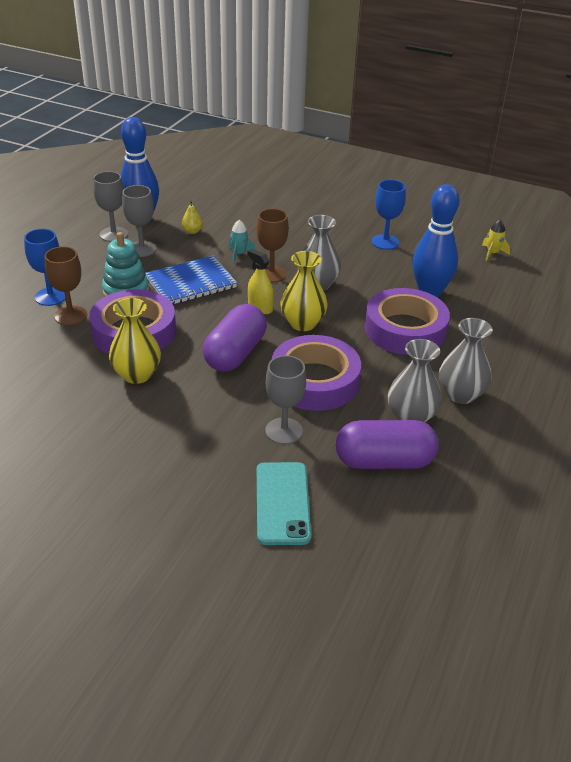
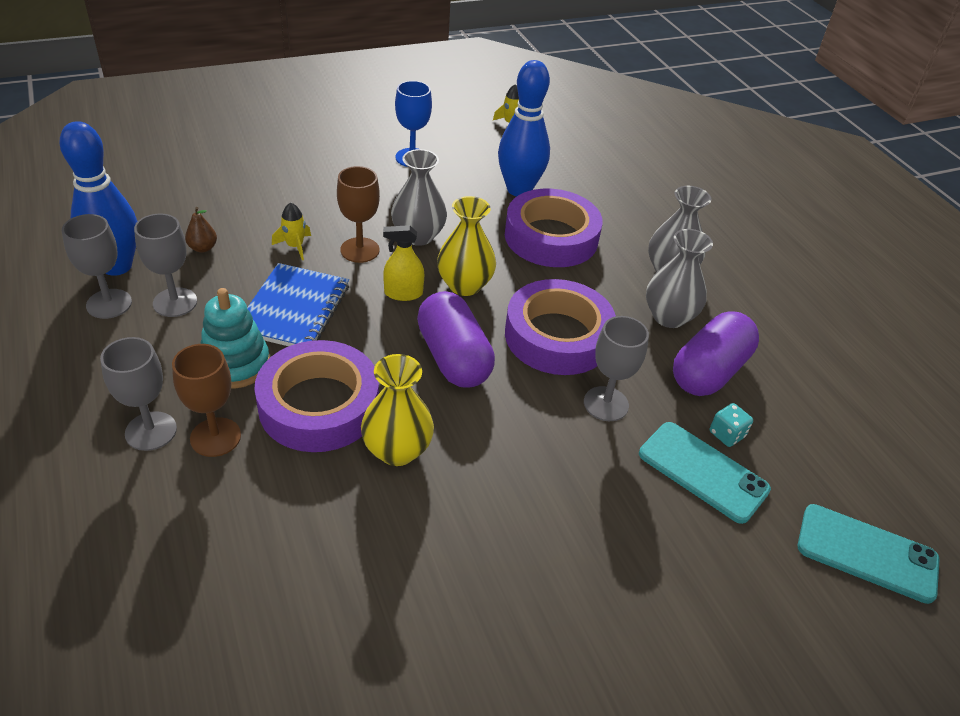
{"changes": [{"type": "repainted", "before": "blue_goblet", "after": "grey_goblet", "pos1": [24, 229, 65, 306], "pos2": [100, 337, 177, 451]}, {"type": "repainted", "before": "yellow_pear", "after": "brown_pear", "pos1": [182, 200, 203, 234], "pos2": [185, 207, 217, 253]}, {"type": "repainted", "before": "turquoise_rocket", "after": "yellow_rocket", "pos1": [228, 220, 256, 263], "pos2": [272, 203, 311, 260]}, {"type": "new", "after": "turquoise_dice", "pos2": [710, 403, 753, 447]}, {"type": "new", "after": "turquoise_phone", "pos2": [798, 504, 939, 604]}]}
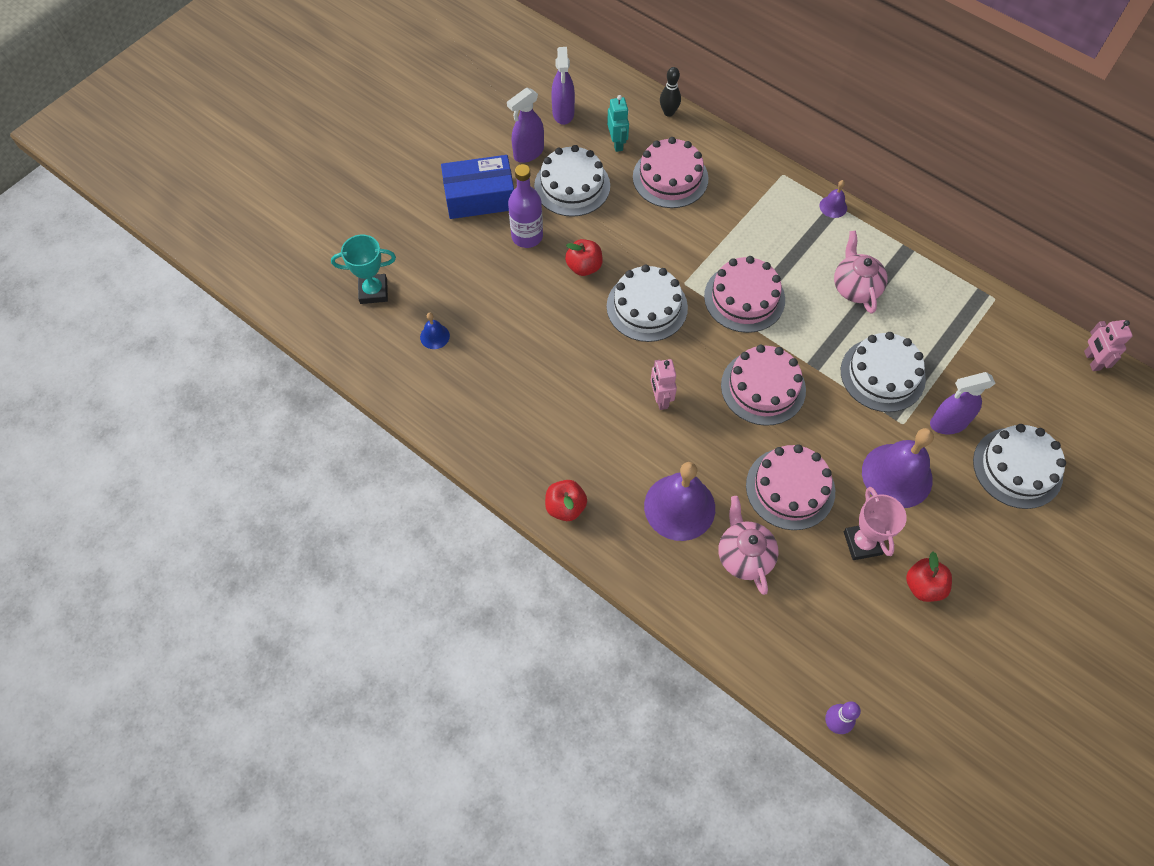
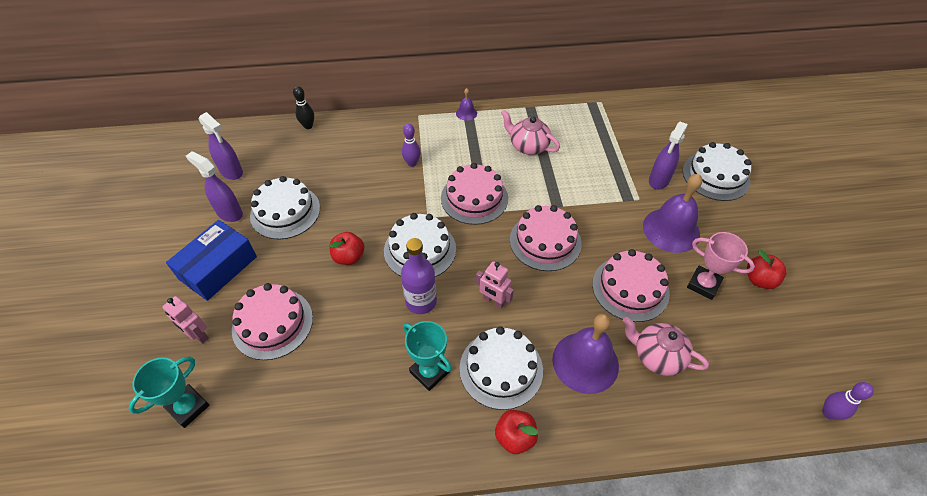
{"changes": [{"type": "gone", "before": "blue_bell", "pos1": [420, 313, 450, 349]}, {"type": "rotated", "before": "purple_spray_bottle", "pos1": [507, 88, 544, 163], "pos2": [186, 151, 243, 222], "turn": 120}, {"type": "shifted", "before": "purple_bottle", "pos1": [508, 164, 543, 248], "pos2": [401, 238, 437, 314]}, {"type": "gone", "before": "turquoise_robot", "pos1": [607, 95, 629, 152]}, {"type": "shifted", "before": "pink_cake", "pos1": [633, 137, 708, 208], "pos2": [232, 283, 313, 360]}, {"type": "shifted", "before": "white_cake", "pos1": [841, 332, 926, 412], "pos2": [460, 326, 543, 410]}, {"type": "shifted", "before": "pink_robot", "pos1": [1084, 320, 1133, 371], "pos2": [163, 296, 209, 344]}, {"type": "new", "after": "purple_bowling_pin", "pos2": [402, 124, 421, 167]}, {"type": "new", "after": "turquoise_trophy", "pos2": [403, 321, 452, 391]}]}
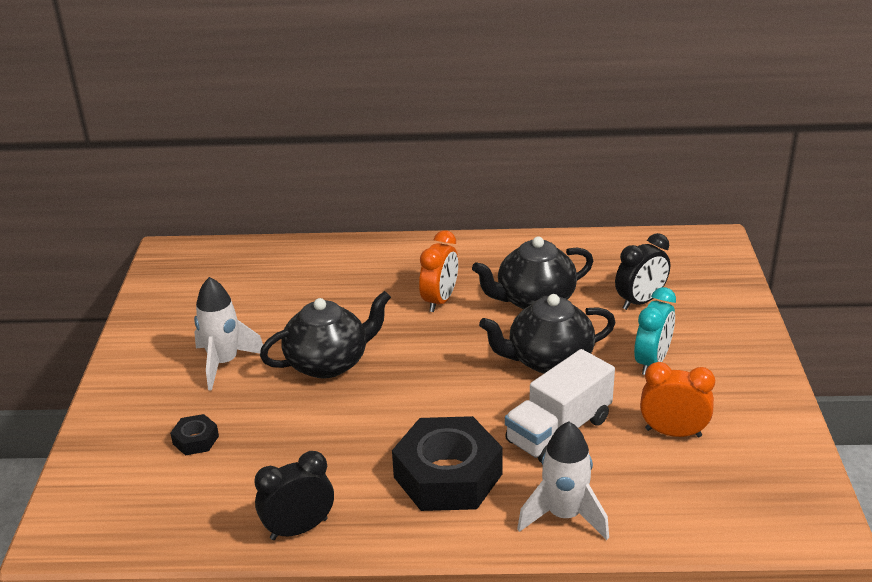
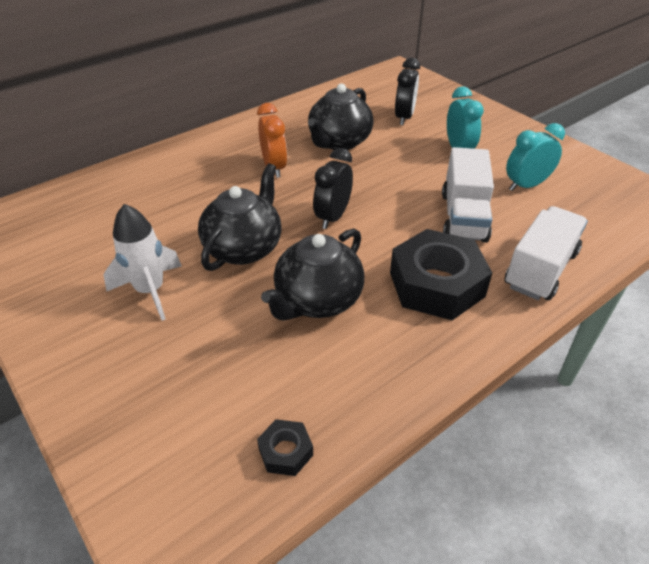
{"changes": [{"type": "shifted", "before": "black_nut", "pos1": [170, 414, 219, 455], "pos2": [257, 419, 313, 476]}, {"type": "shifted", "before": "black_clock", "pos1": [254, 451, 334, 540], "pos2": [313, 148, 353, 229]}, {"type": "shifted", "before": "black_teapot", "pos1": [479, 294, 616, 374], "pos2": [261, 228, 364, 320]}, {"type": "swapped", "before": "white_rocket", "after": "white_truck", "pos1": [517, 422, 609, 540], "pos2": [505, 206, 588, 300]}, {"type": "repainted", "before": "orange_clock", "after": "turquoise_clock", "pos1": [640, 362, 715, 437], "pos2": [506, 123, 565, 191]}]}
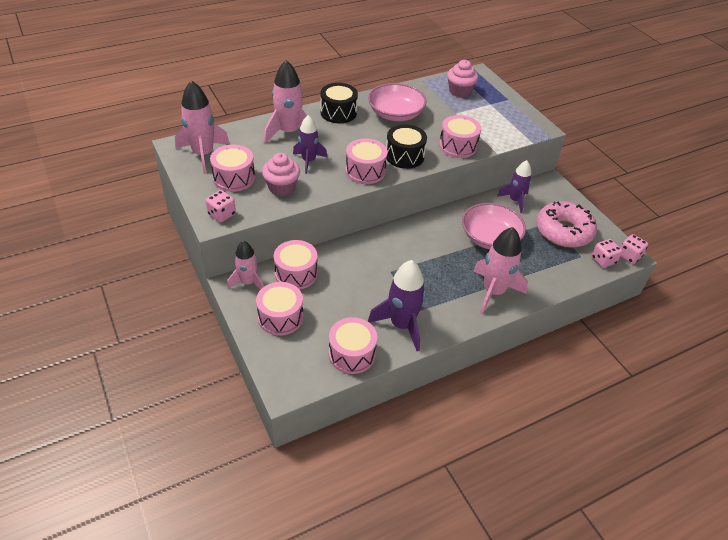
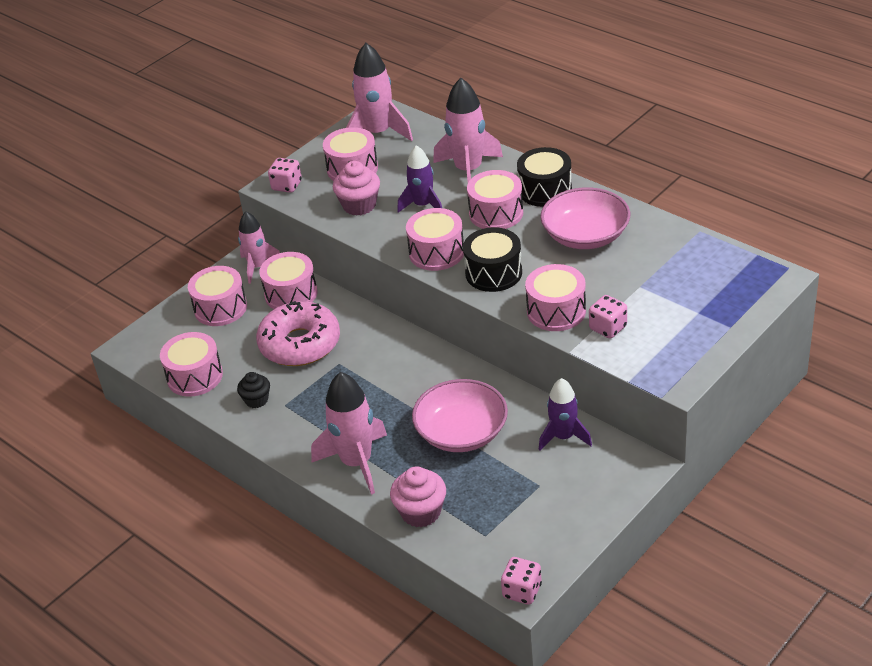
{"changes": [{"type": "swapped", "before": "purple_rocket", "after": "black_cupcake", "pos1": [368, 260, 426, 351], "pos2": [237, 372, 270, 408]}, {"type": "shifted", "before": "pink_cupcake", "pos1": [447, 60, 478, 97], "pos2": [390, 466, 446, 527]}, {"type": "shifted", "before": "pink_donut", "pos1": [536, 201, 597, 248], "pos2": [256, 301, 340, 366]}, {"type": "shifted", "before": "pink_dice", "pos1": [592, 239, 622, 268], "pos2": [589, 295, 627, 339]}, {"type": "new", "after": "pink_drum", "pos2": [467, 170, 523, 229]}]}
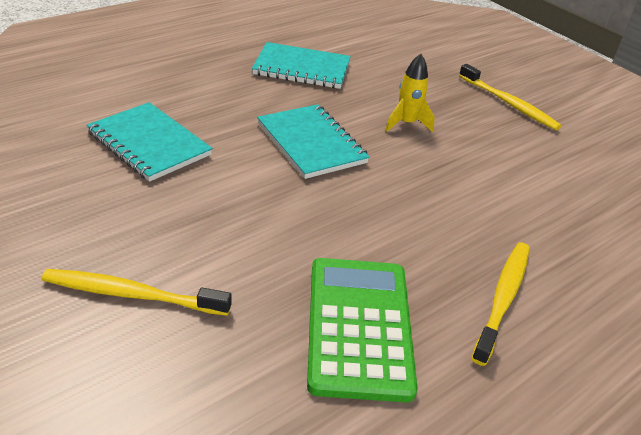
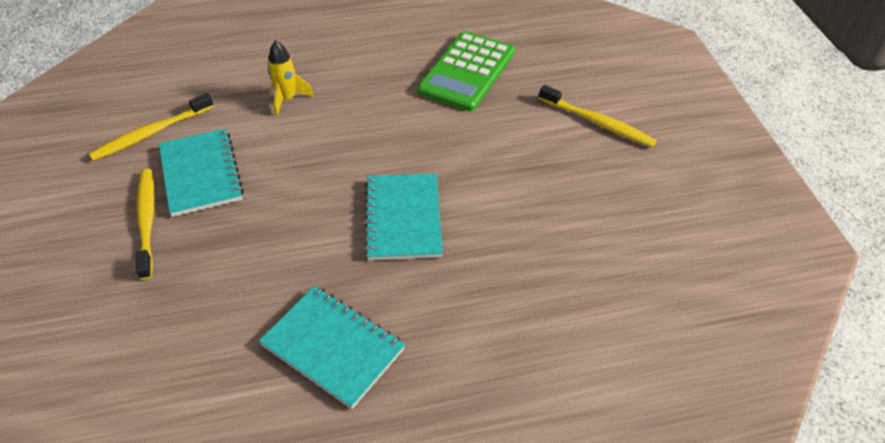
{"changes": [{"type": "shifted", "before": "turquoise_notebook", "pos1": [87, 102, 213, 182], "pos2": [159, 128, 244, 217]}, {"type": "shifted", "before": "yellow_rocket", "pos1": [385, 54, 435, 132], "pos2": [268, 40, 314, 116]}, {"type": "shifted", "before": "yellow_toothbrush", "pos1": [471, 242, 530, 366], "pos2": [89, 93, 214, 161]}]}
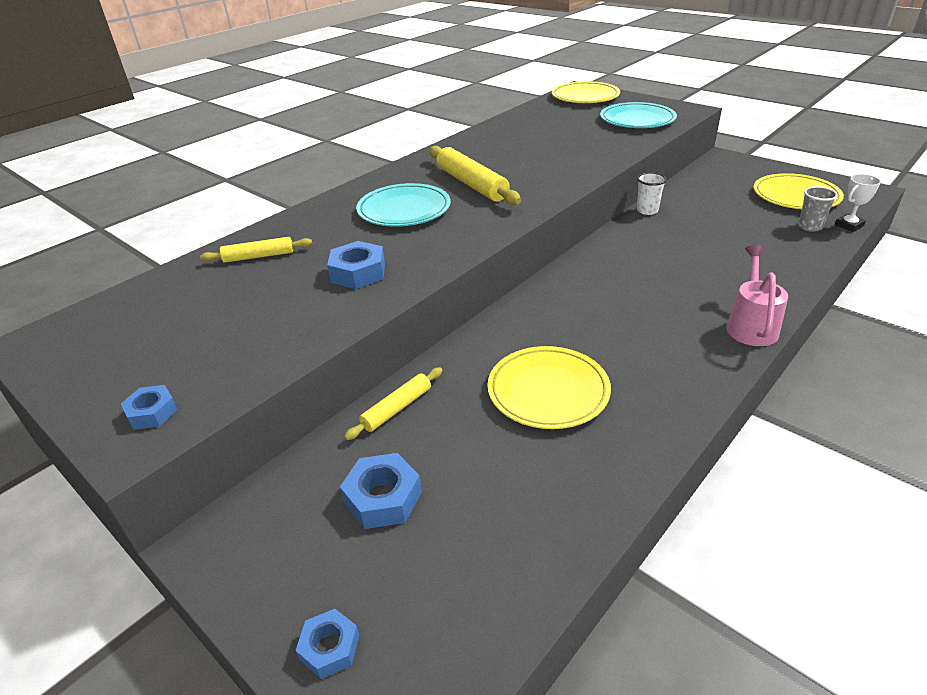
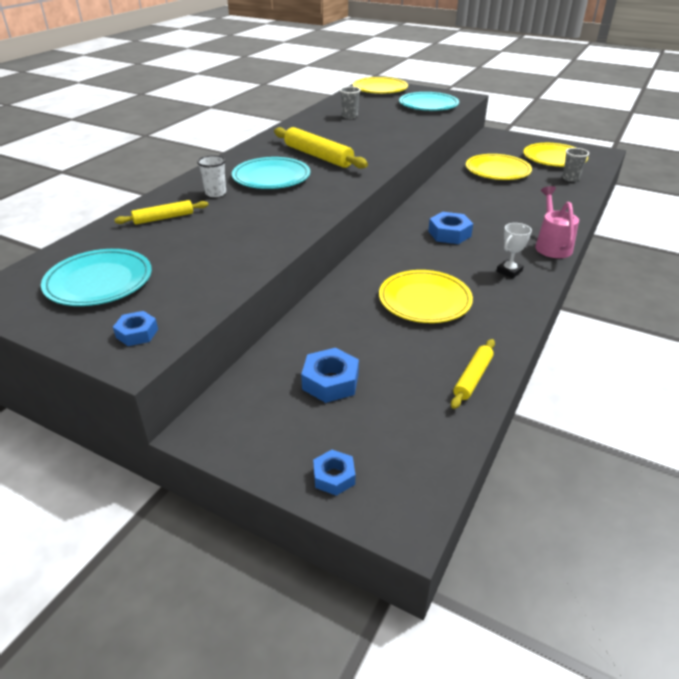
{"changes": [{"type": "shifted", "before": "blue_nut", "pos1": [327, 241, 385, 289], "pos2": [428, 212, 473, 244]}, {"type": "shifted", "before": "yellow_rolling_pin", "pos1": [344, 367, 443, 440], "pos2": [451, 339, 495, 409]}, {"type": "shifted", "before": "white_cup", "pos1": [637, 172, 667, 215], "pos2": [197, 155, 226, 197]}, {"type": "shifted", "before": "white_trophy", "pos1": [835, 174, 881, 232], "pos2": [496, 223, 532, 278]}, {"type": "new", "after": "turquoise_plate", "pos2": [41, 249, 152, 306]}, {"type": "new", "after": "grey_cup", "pos2": [340, 86, 361, 119]}, {"type": "new", "after": "yellow_plate", "pos2": [466, 154, 532, 180]}]}
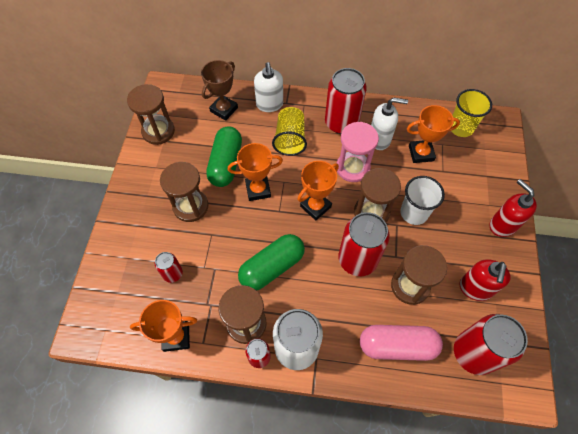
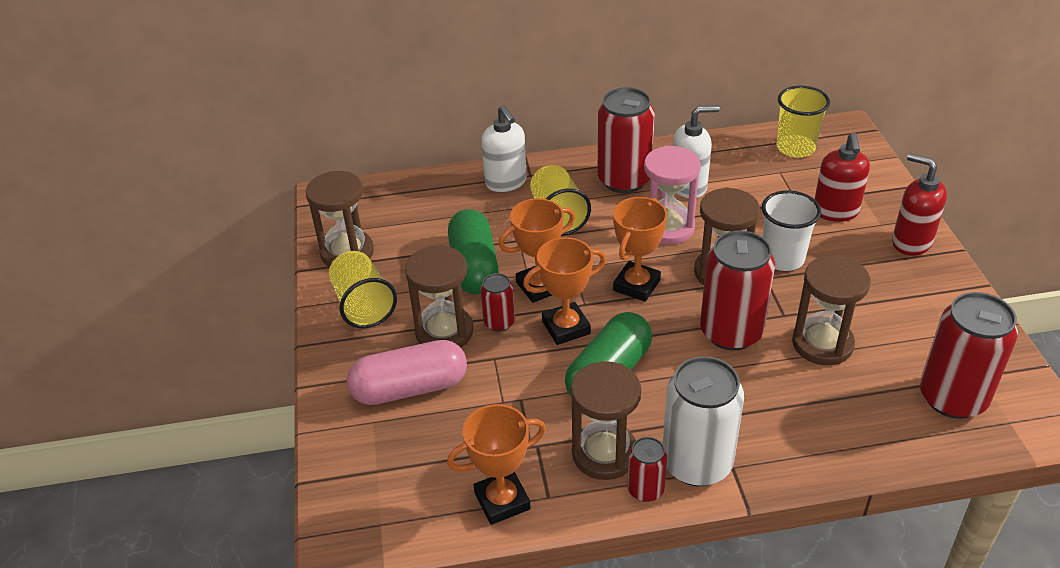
{"changes": [{"type": "shifted", "before": "red_can", "pos1": [155, 252, 183, 283], "pos2": [481, 273, 515, 332]}, {"type": "gone", "before": "brown_trophy", "pos1": [201, 60, 238, 121]}, {"type": "shifted", "before": "pink_capsule", "pos1": [360, 325, 443, 361], "pos2": [347, 340, 467, 405]}, {"type": "shifted", "before": "orange_trophy", "pos1": [407, 105, 460, 163], "pos2": [523, 237, 606, 345]}, {"type": "shifted", "before": "red_soap_dispenser", "pos1": [459, 259, 511, 301], "pos2": [815, 132, 870, 222]}, {"type": "new", "after": "yellow_cup", "pos2": [329, 251, 397, 328]}]}
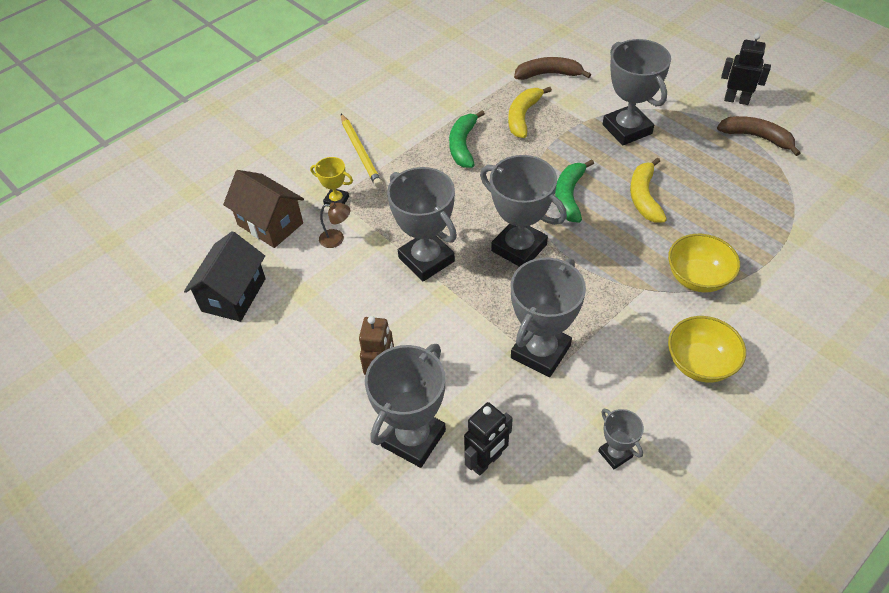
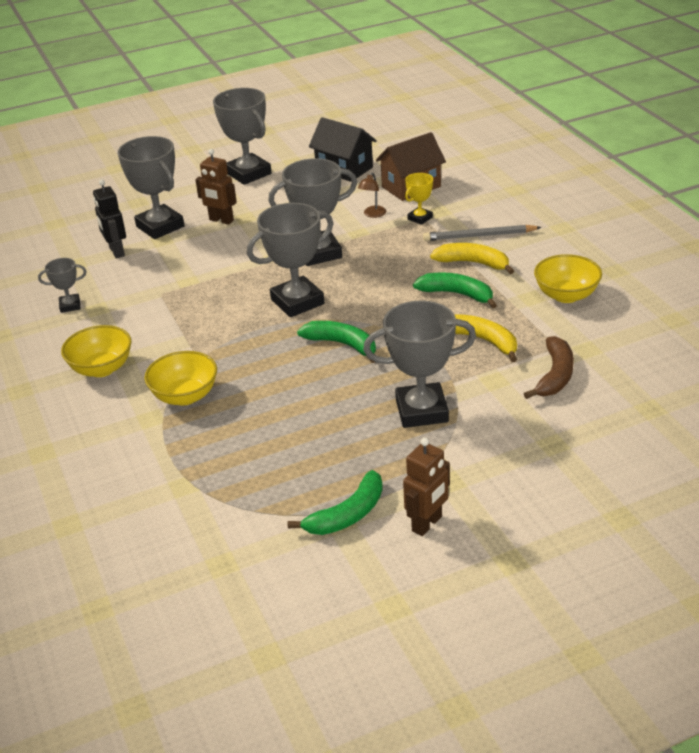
{"changes": [{"type": "repainted", "before": "yellow_pencil", "after": "grey_pencil", "pos1": [341, 114, 382, 188], "pos2": [423, 225, 542, 241]}, {"type": "shifted", "before": "grey_trophy", "pos1": [511, 258, 586, 377], "pos2": [213, 88, 271, 185]}, {"type": "shifted", "before": "yellow_banana", "pos1": [630, 158, 667, 223], "pos2": [430, 243, 514, 274]}, {"type": "repainted", "before": "brown_banana", "after": "green_banana", "pos1": [717, 116, 800, 156], "pos2": [288, 470, 383, 535]}, {"type": "repainted", "before": "black_robot", "after": "brown_robot", "pos1": [721, 33, 771, 105], "pos2": [403, 438, 450, 536]}, {"type": "new", "after": "yellow_bowl", "pos2": [534, 254, 602, 303]}]}
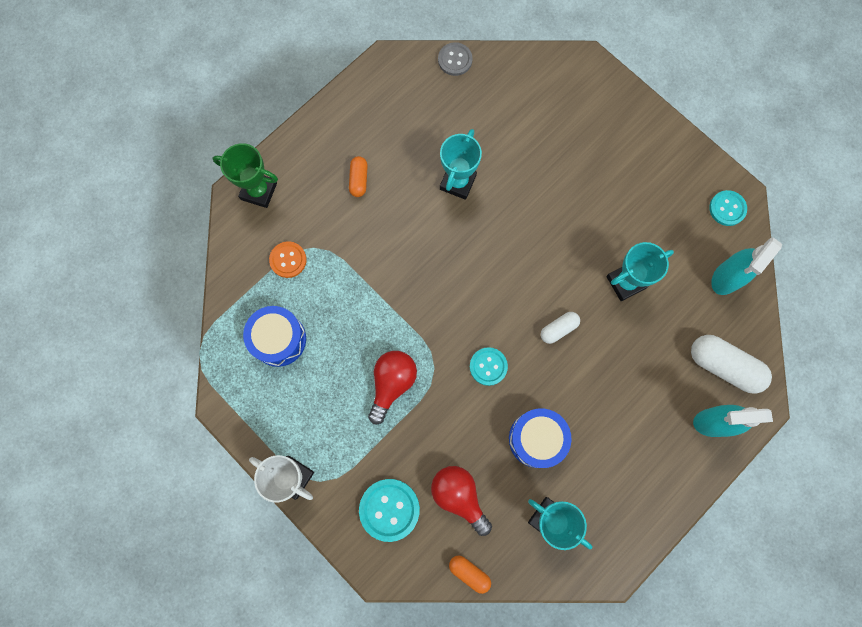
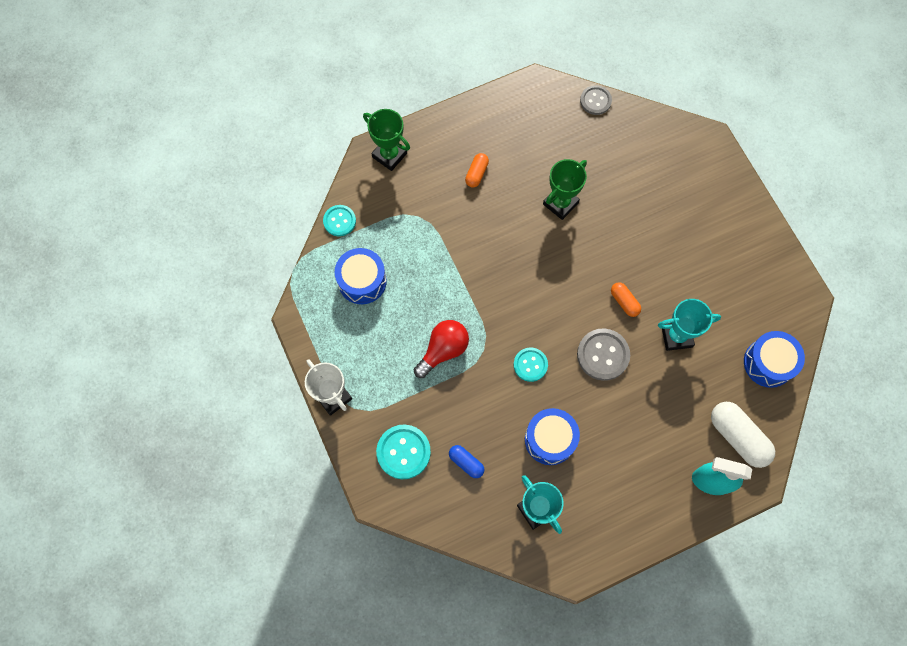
{"changes": [{"type": "gone", "before": "orange_button", "pos1": [269, 241, 307, 278]}, {"type": "swapped", "before": "red_light_bulb", "after": "blue_capsule", "pos1": [431, 466, 492, 536], "pos2": [449, 445, 484, 478]}, {"type": "repainted", "before": "turquoise_trophy", "after": "green_trophy", "pos1": [440, 129, 482, 200], "pos2": [543, 159, 587, 220]}, {"type": "shifted", "before": "orange_capsule", "pos1": [449, 556, 491, 594], "pos2": [611, 282, 641, 317]}, {"type": "swapped", "before": "white_capsule", "after": "grey_button", "pos1": [541, 312, 580, 344], "pos2": [577, 329, 630, 381]}, {"type": "shifted", "before": "turquoise_button", "pos1": [709, 190, 747, 226], "pos2": [323, 205, 356, 237]}, {"type": "swapped", "before": "turquoise_spray_bottle", "after": "blue_drum", "pos1": [711, 237, 782, 295], "pos2": [744, 331, 805, 388]}]}
